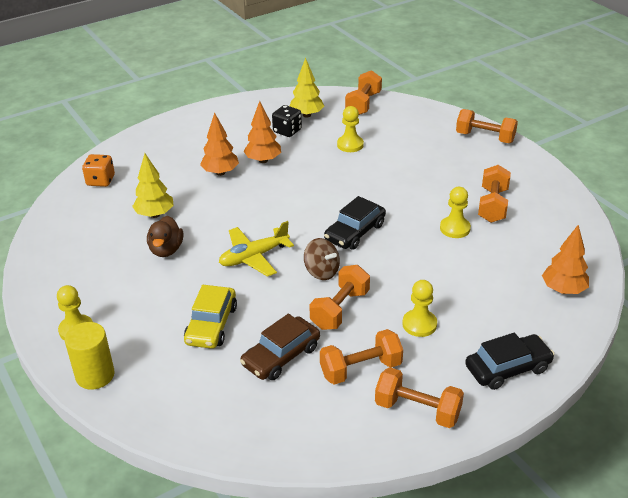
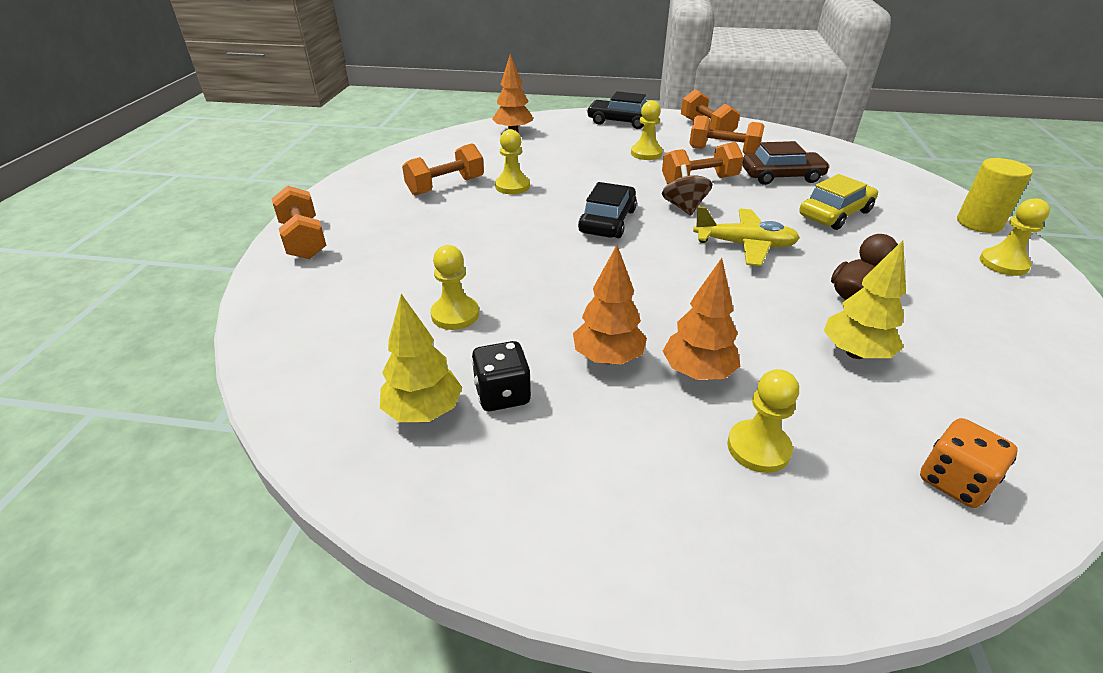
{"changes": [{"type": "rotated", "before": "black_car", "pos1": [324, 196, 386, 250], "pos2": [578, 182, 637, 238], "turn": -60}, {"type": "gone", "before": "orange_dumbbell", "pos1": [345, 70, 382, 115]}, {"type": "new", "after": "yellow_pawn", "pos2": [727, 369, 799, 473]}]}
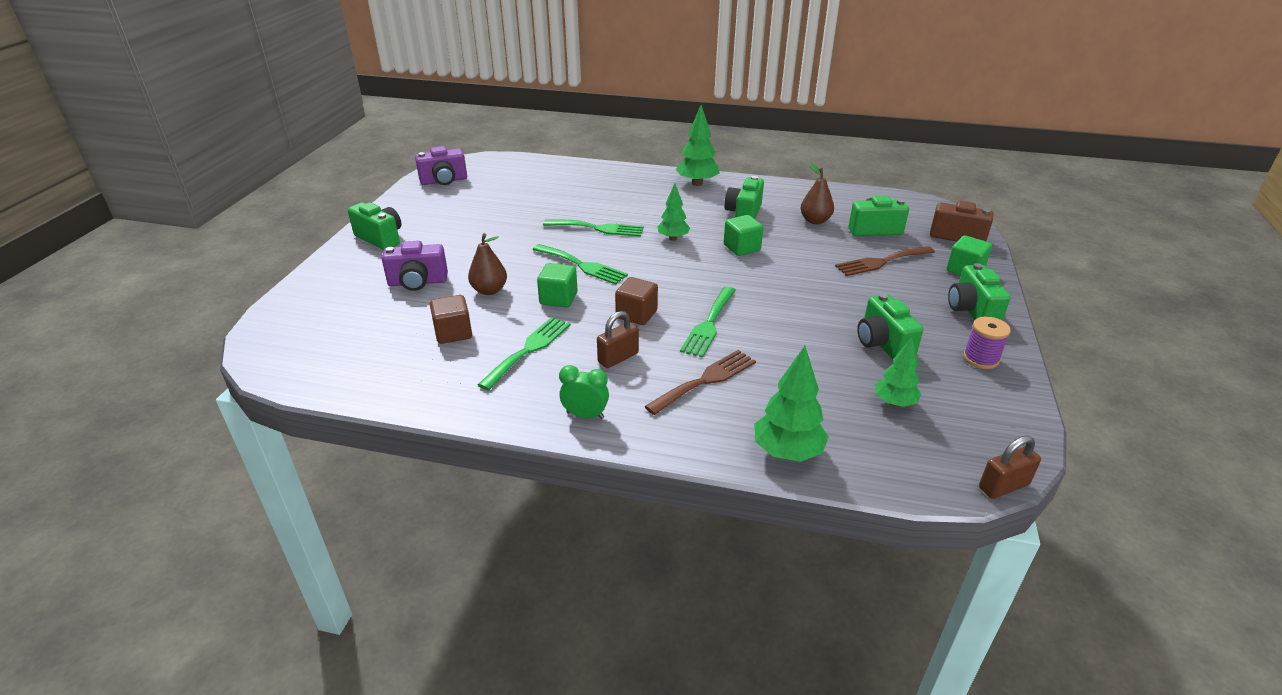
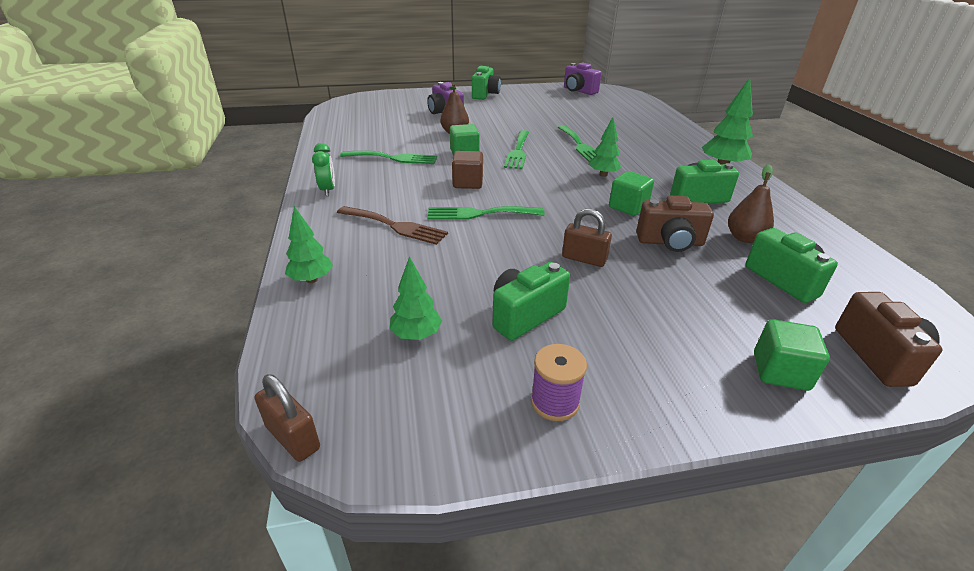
{"changes": [{"type": "gone", "before": "brown_cube", "pos1": [430, 295, 472, 344]}, {"type": "shifted", "before": "brown_padlock", "pos1": [597, 311, 639, 368], "pos2": [562, 209, 612, 267]}, {"type": "scaled", "before": "green_tree", "pos1": [754, 346, 829, 462], "pos2": [285, 206, 333, 283], "scale": 0.66}, {"type": "gone", "before": "brown_fork", "pos1": [835, 246, 935, 276]}, {"type": "gone", "before": "green_camera", "pos1": [948, 263, 1010, 321]}, {"type": "new", "after": "brown_camera", "pos2": [636, 196, 714, 252]}]}
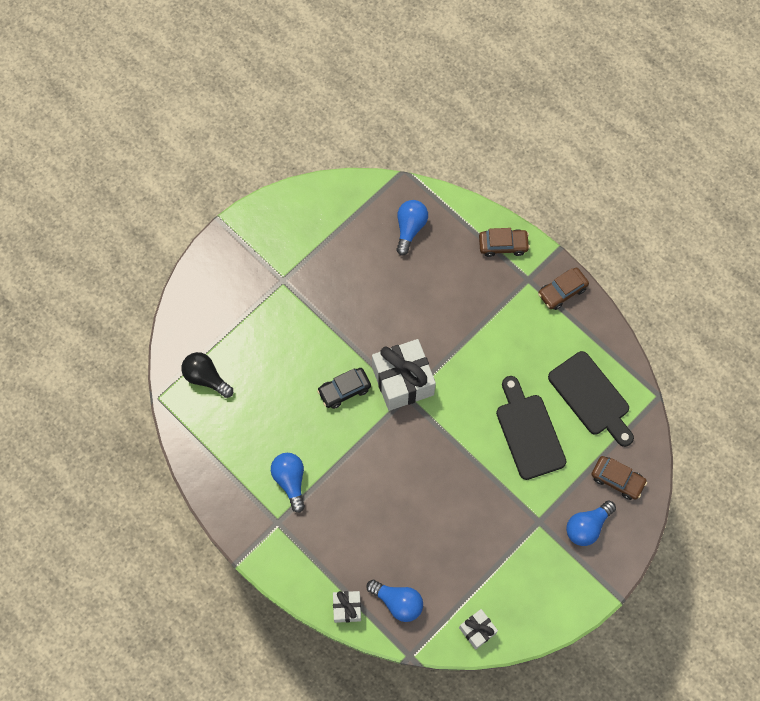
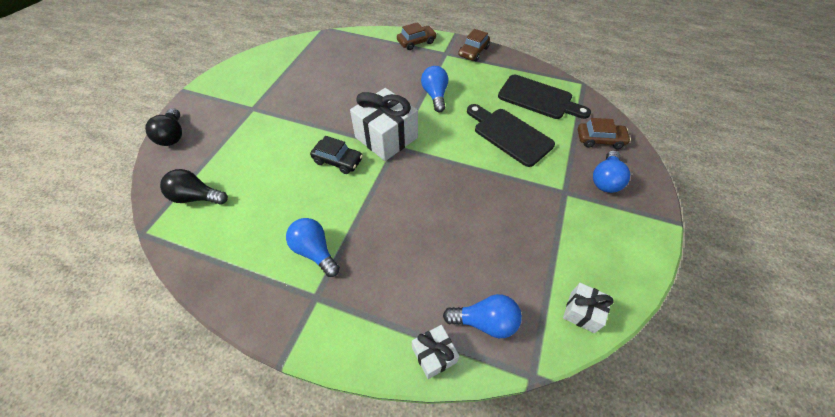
{"changes": [{"type": "rotated", "before": "black_car", "pos1": [317, 368, 371, 409], "pos2": [310, 136, 363, 174], "turn": -105}, {"type": "shifted", "before": "blue_light_bulb", "pos1": [396, 200, 428, 256], "pos2": [421, 66, 448, 112]}, {"type": "new", "after": "black_light_bulb", "pos2": [145, 108, 182, 146]}]}
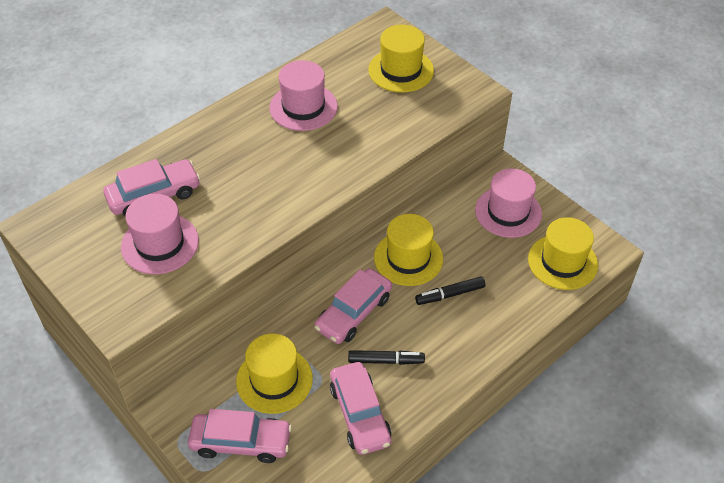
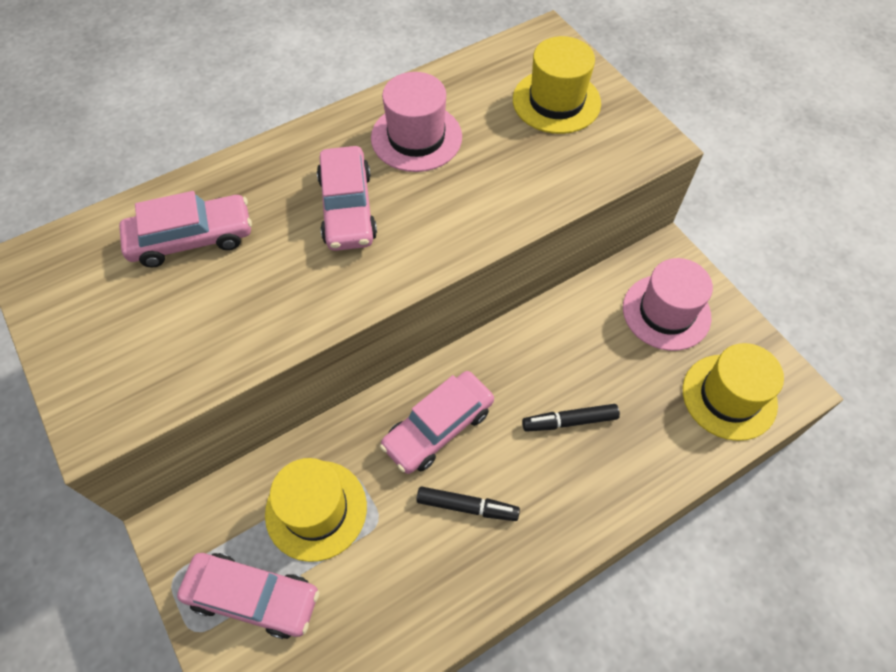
{"changes": [{"type": "gone", "before": "pink_hat", "pos1": [121, 194, 199, 274]}, {"type": "shifted", "before": "pink_car", "pos1": [330, 362, 391, 455], "pos2": [317, 146, 377, 251]}, {"type": "gone", "before": "yellow_hat", "pos1": [374, 214, 443, 286]}]}
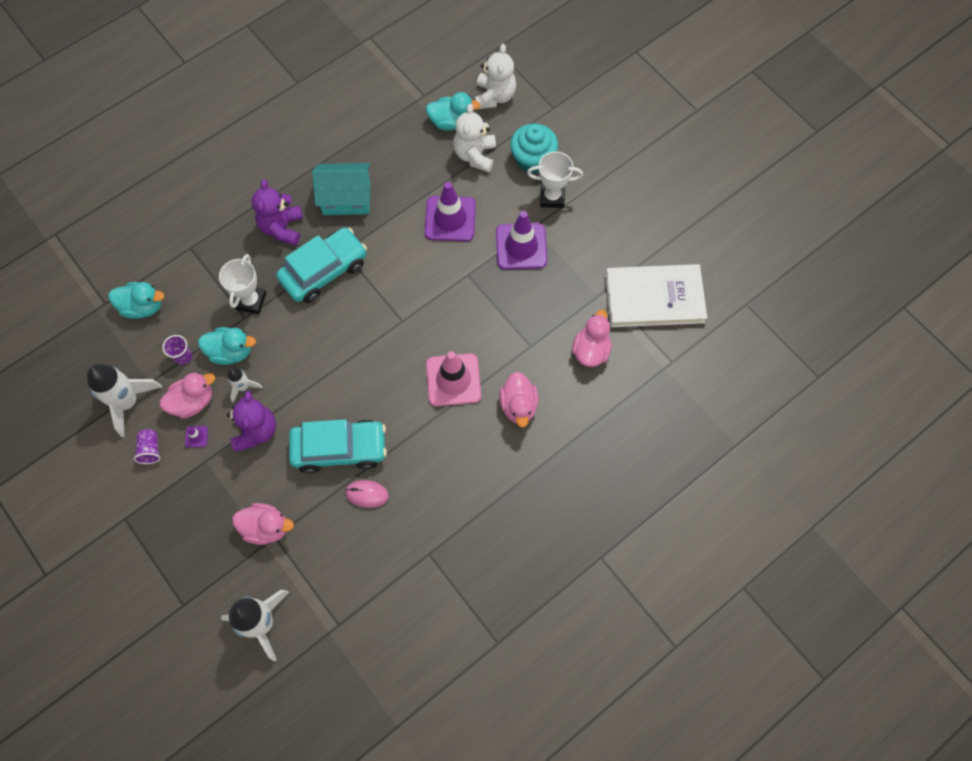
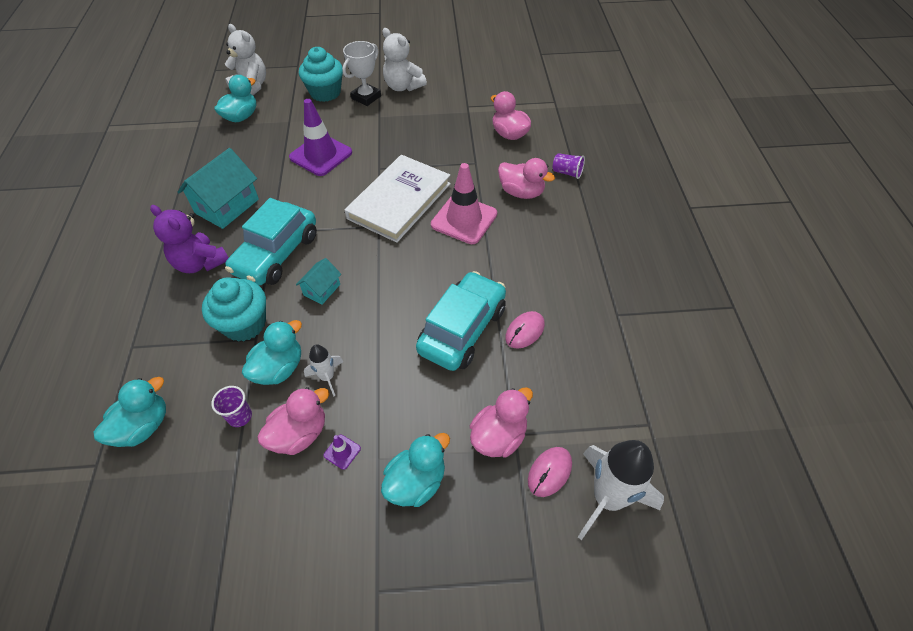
{"changes": [{"type": "gone", "before": "white_rocket", "pos1": [87, 364, 162, 437]}, {"type": "shifted", "before": "purple_cup", "pos1": [134, 429, 161, 464], "pos2": [552, 153, 585, 179]}, {"type": "rotated", "before": "pink_duck", "pos1": [160, 372, 215, 419], "pos2": [257, 387, 330, 455], "turn": 45}, {"type": "swapped", "before": "white_trophy", "after": "turquoise_cupcake", "pos1": [219, 254, 266, 314], "pos2": [202, 277, 266, 342]}, {"type": "gone", "before": "purple_teddy_bear", "pos1": [227, 391, 276, 452]}, {"type": "rotated", "before": "turquoise_car", "pos1": [276, 227, 367, 303], "pos2": [225, 198, 317, 285], "turn": -150}, {"type": "shifted", "before": "white_teddy_bear", "pos1": [454, 104, 496, 173], "pos2": [382, 28, 427, 91]}, {"type": "gone", "before": "purple_traffic_cone", "pos1": [496, 211, 547, 270]}, {"type": "shifted", "before": "white_book", "pos1": [605, 264, 707, 327], "pos2": [345, 155, 451, 243]}, {"type": "new", "after": "turquoise_house", "pos2": [296, 258, 341, 304]}, {"type": "new", "after": "turquoise_duck", "pos2": [381, 433, 450, 507]}, {"type": "new", "after": "pink_mouse", "pos2": [528, 447, 572, 497]}]}
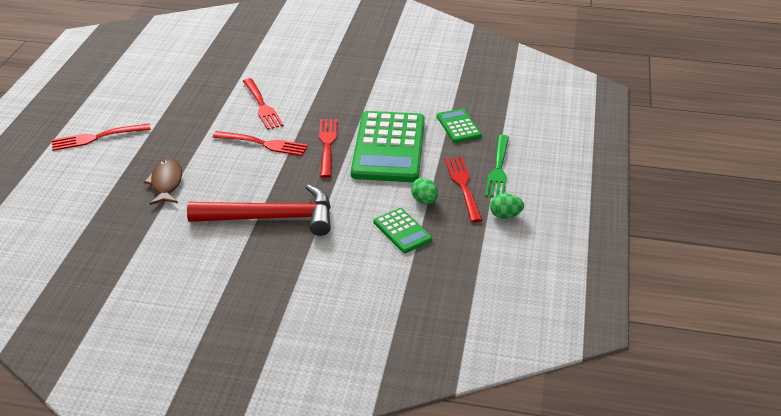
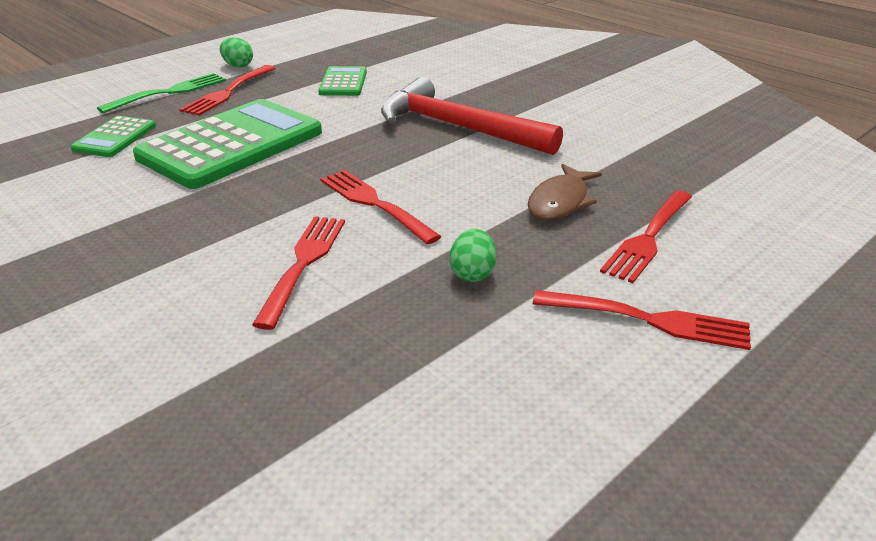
{"changes": [{"type": "shifted", "before": "red_fork", "pos1": [319, 119, 337, 178], "pos2": [600, 191, 692, 283]}, {"type": "shifted", "before": "green_egg", "pos1": [411, 178, 438, 204], "pos2": [450, 229, 497, 282]}]}
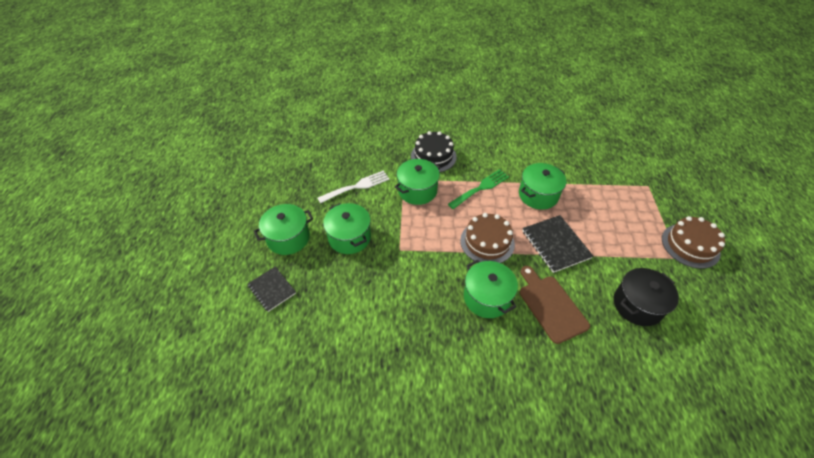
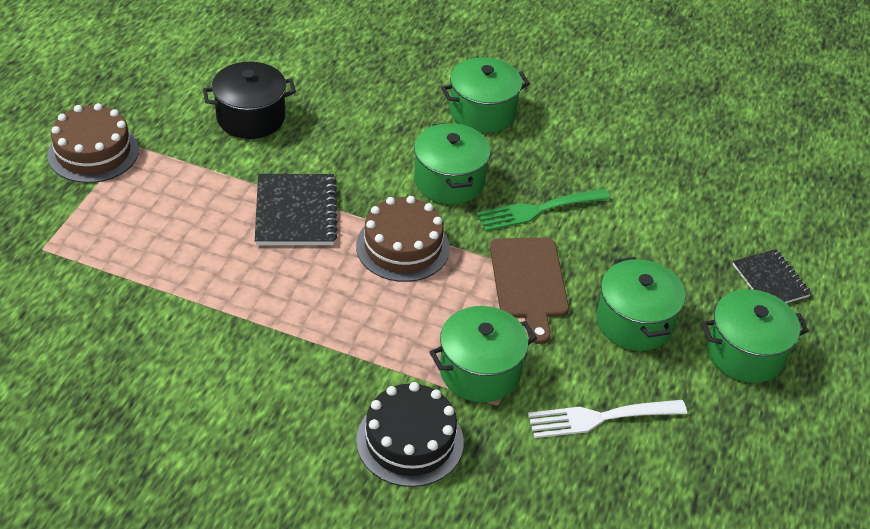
{"changes": [{"type": "shifted", "before": "green_fork", "pos1": [448, 169, 509, 209], "pos2": [476, 189, 610, 231]}, {"type": "shifted", "before": "green_pot", "pos1": [519, 163, 566, 210], "pos2": [441, 57, 530, 133]}, {"type": "shifted", "before": "brown_cutting_board", "pos1": [520, 266, 590, 344], "pos2": [490, 237, 569, 344]}]}
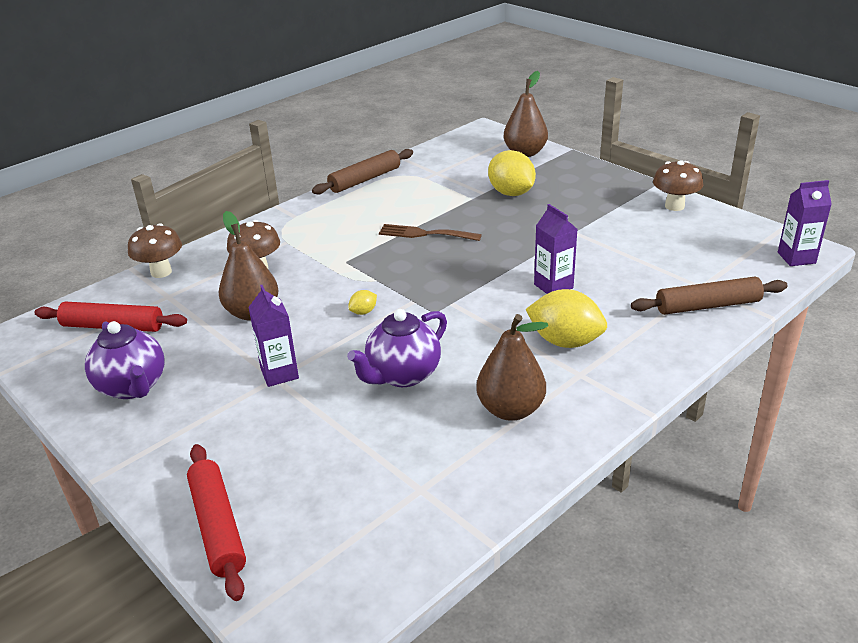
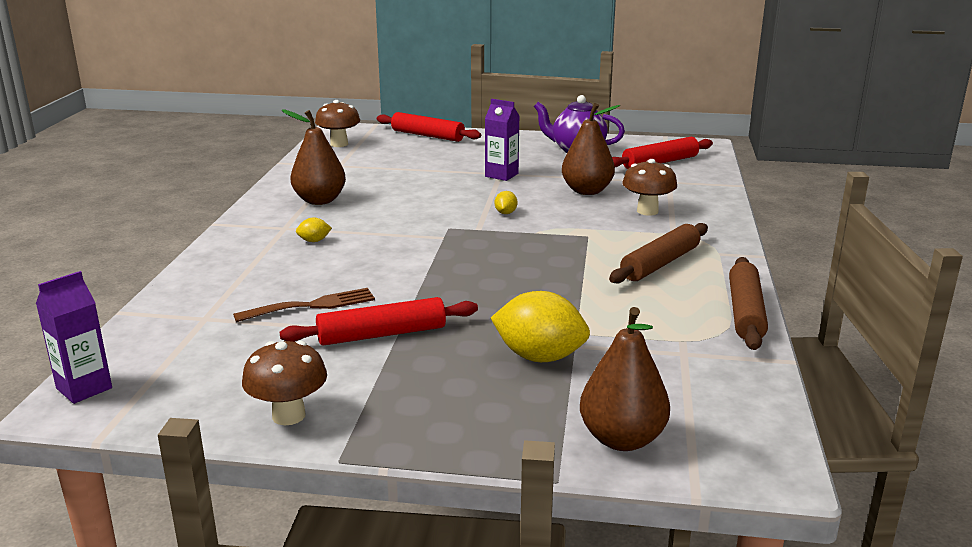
{"changes": [{"type": "shifted", "before": "brown_mushroom", "pos1": [128, 223, 182, 278], "pos2": [315, 100, 360, 147]}, {"type": "gone", "before": "purple_teapot", "pos1": [347, 309, 447, 387]}, {"type": "shifted", "before": "brown_fork", "pos1": [379, 224, 482, 241], "pos2": [233, 288, 375, 322]}, {"type": "scaled", "before": "yellow_lemon", "pos1": [526, 289, 607, 348], "pos2": [296, 218, 332, 242], "scale": 0.45}, {"type": "gone", "before": "purple_carton", "pos1": [534, 204, 577, 294]}, {"type": "shifted", "before": "brown_rolling_pin", "pos1": [631, 277, 788, 315], "pos2": [609, 223, 708, 284]}, {"type": "new", "after": "red_rolling_pin", "pos2": [280, 297, 478, 346]}]}
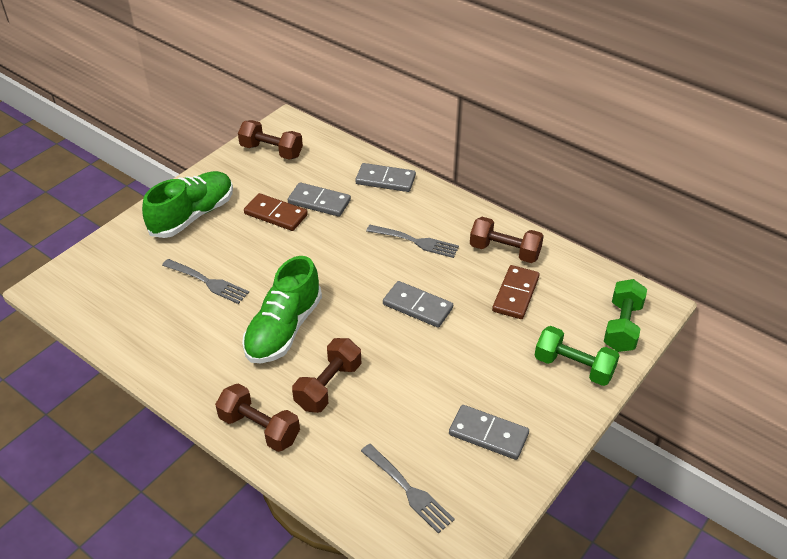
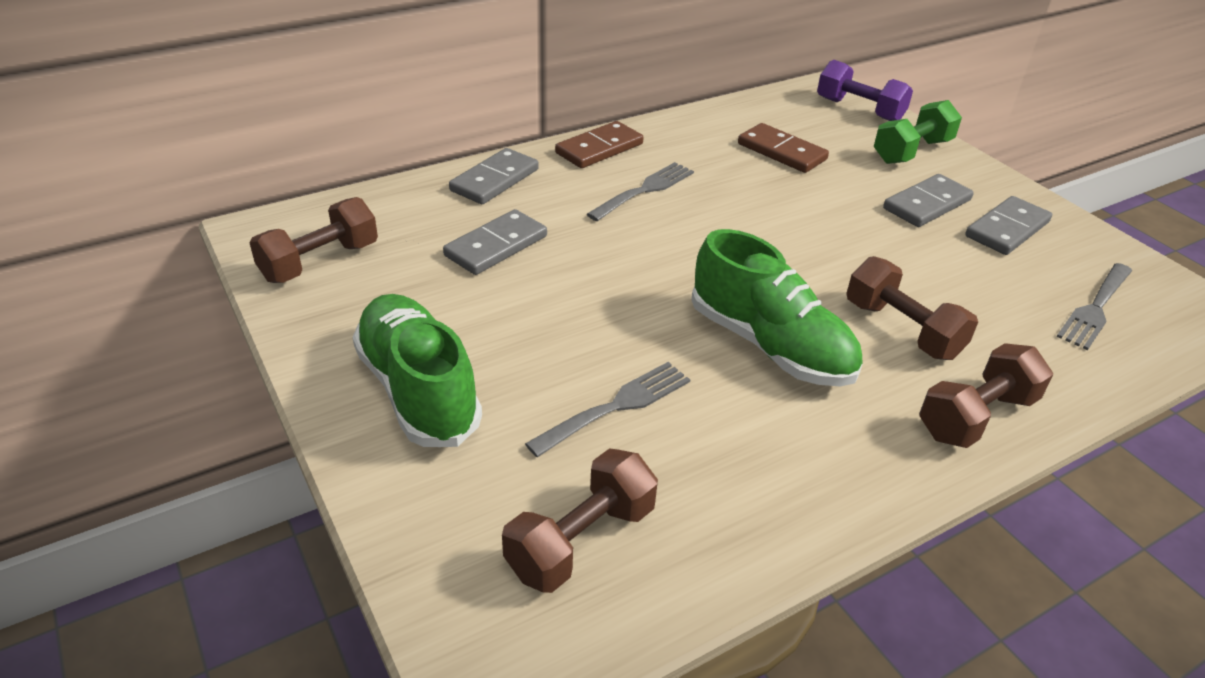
{"changes": [{"type": "shifted", "before": "brown_domino", "pos1": [244, 193, 308, 231], "pos2": [555, 121, 644, 168]}, {"type": "rotated", "before": "grey_fork", "pos1": [361, 444, 455, 534], "pos2": [1057, 263, 1132, 350], "turn": 150}, {"type": "shifted", "before": "grey_domino", "pos1": [383, 281, 453, 328], "pos2": [883, 174, 974, 227]}, {"type": "shifted", "before": "brown_dumbbell", "pos1": [470, 217, 544, 263], "pos2": [502, 449, 658, 593]}, {"type": "repainted", "before": "green_dumbbell", "after": "purple_dumbbell", "pos1": [604, 279, 647, 352], "pos2": [817, 60, 913, 121]}]}
